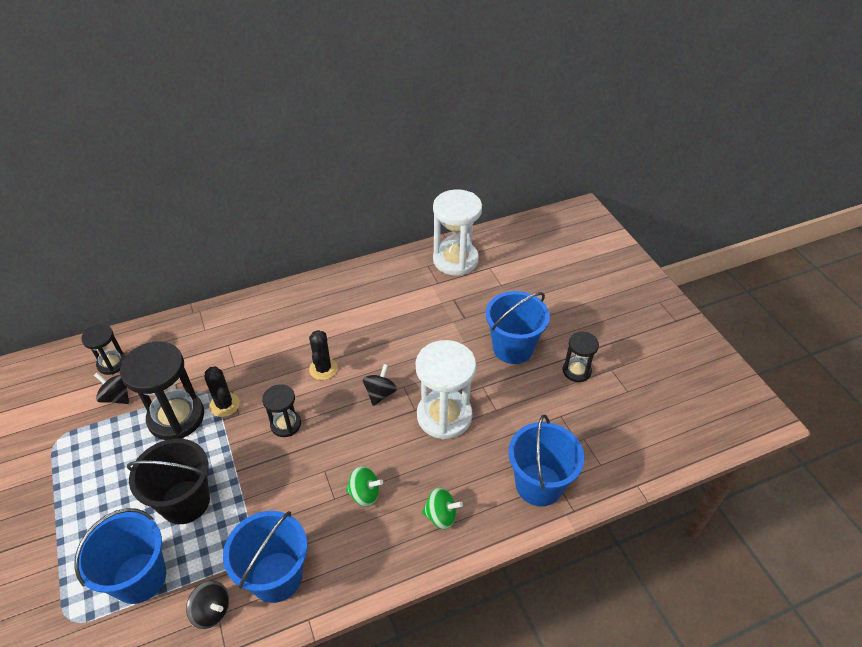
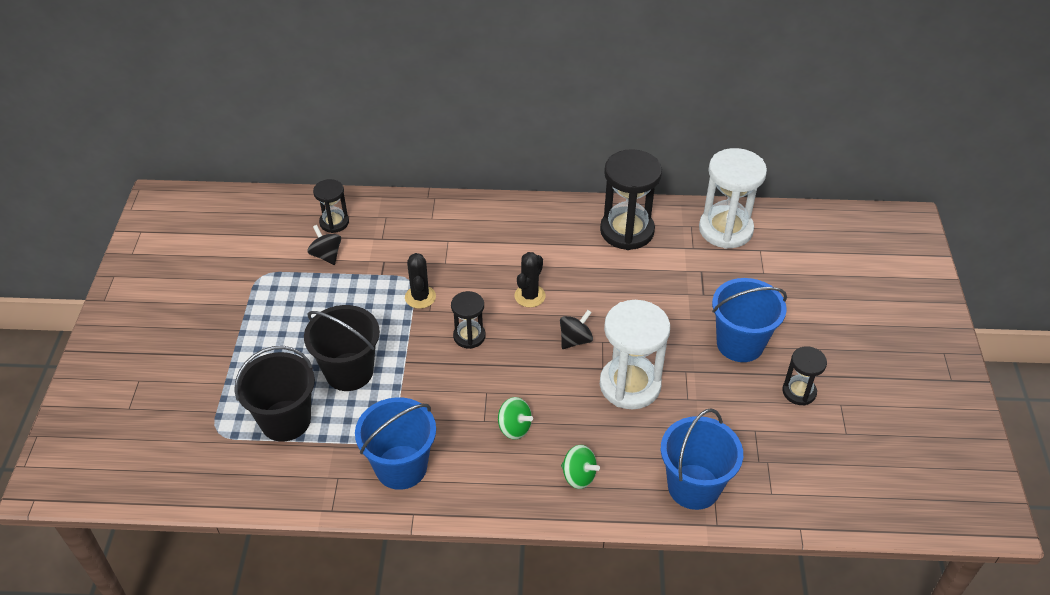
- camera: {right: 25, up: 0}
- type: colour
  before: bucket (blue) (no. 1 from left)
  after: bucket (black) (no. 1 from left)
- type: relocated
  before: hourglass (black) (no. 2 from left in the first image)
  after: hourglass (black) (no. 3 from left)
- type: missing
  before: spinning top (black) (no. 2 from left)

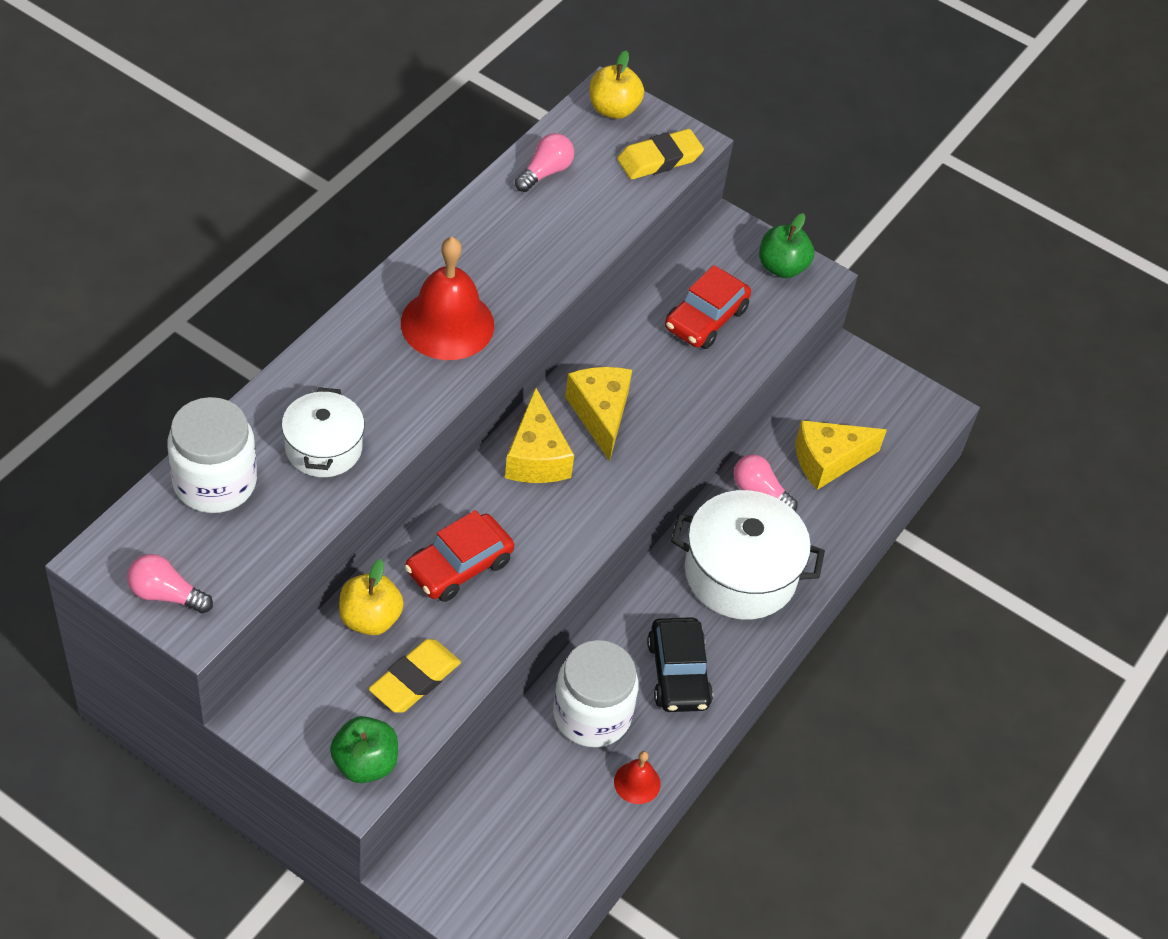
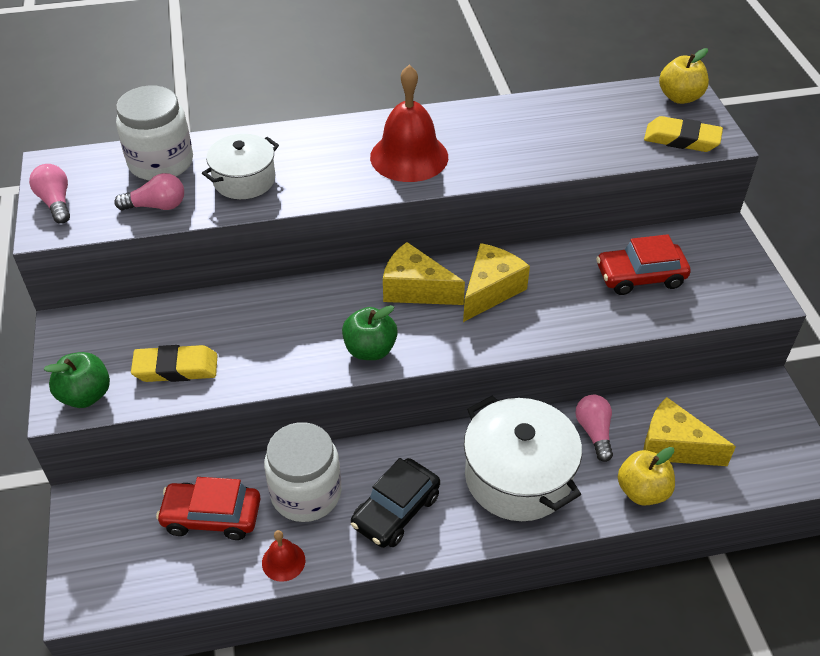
- camera: {right: 50, up: -5}
- type: relocated
  before: light bulb (pink) (no. 2 from left)
- type: relocated
  before: car (red) (no. 1 from left)
- type: relocated
  before: apple (green) (no. 2 from left)
- type: spun
  before: cheese (yellow) (no. 1 from left)
  turn: 75
- type: relocated
  before: apple (yellow) (no. 1 from left)

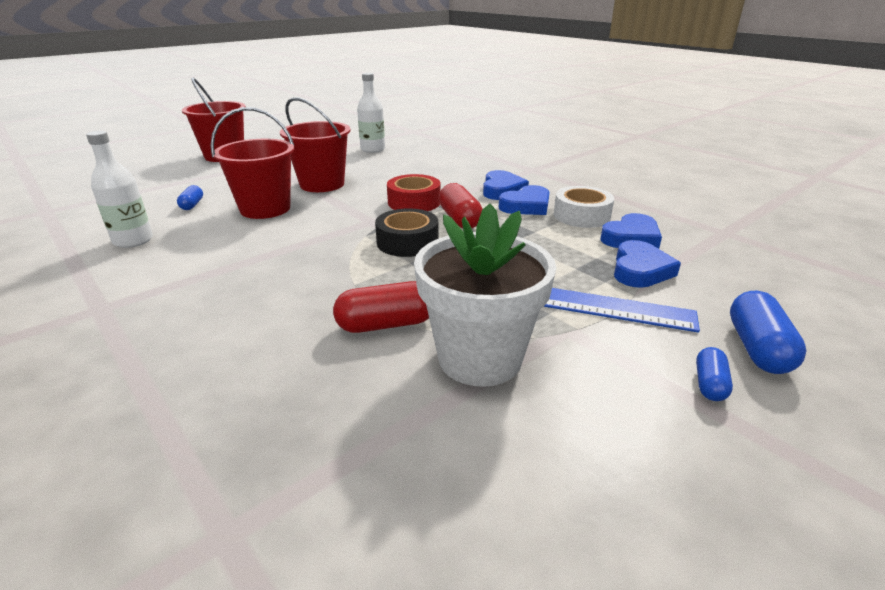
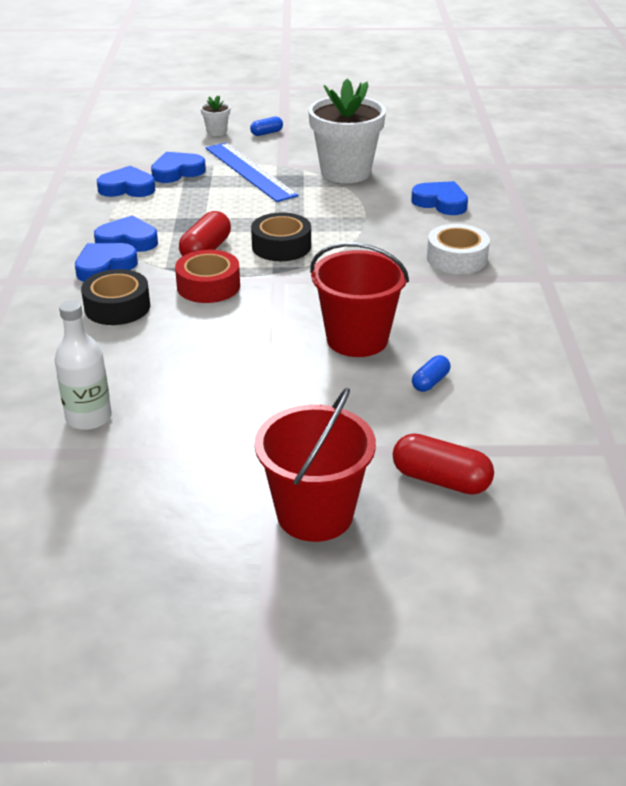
- camera: {right: -140, up: 5}
- type: appeared
  after: tape (black) (no. 1 from left)
- type: exchanged
  before: capsule (blue) (no. 3 from left)
  after: flower pot (white) (no. 1 from left)
- type: relocated
  before: capsule (red) (no. 1 from left in the first image)
  after: capsule (red) (no. 2 from left)
- type: appeared
  after: heart (blue) (no. 5 from left)
- type: relocated
  before: tape (white)
- type: missing
  before: bottle (white) (no. 1 from left)
- type: missing
  before: bucket (red) (no. 3 from left)

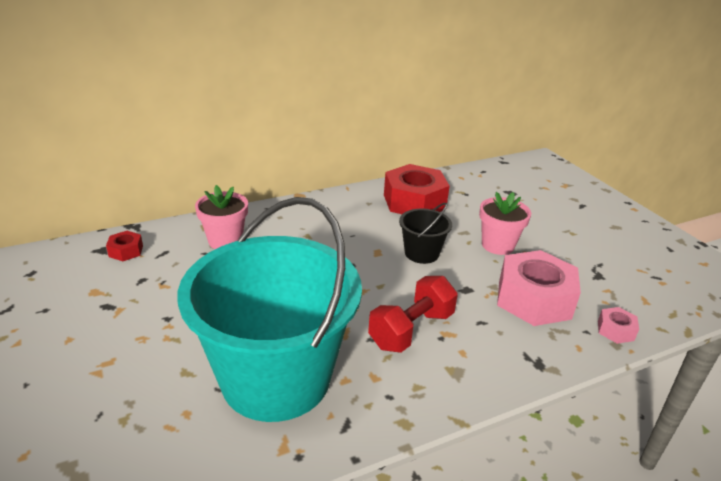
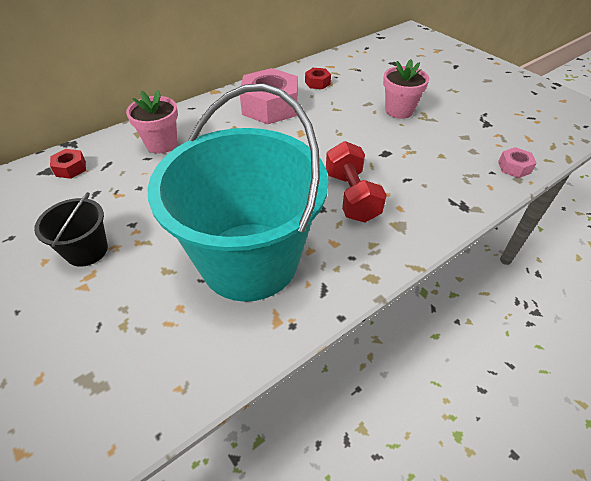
- camera: {right: -10, up: 15}
- type: relocated
  before: bucket (black)
- type: relocated
  before: nut (pink) (no. 1 from left)
- type: size
  before: nut (red) (no. 2 from left)
  scale: 0.45
- type: spun
  before: dumbbell (red)
  turn: -45

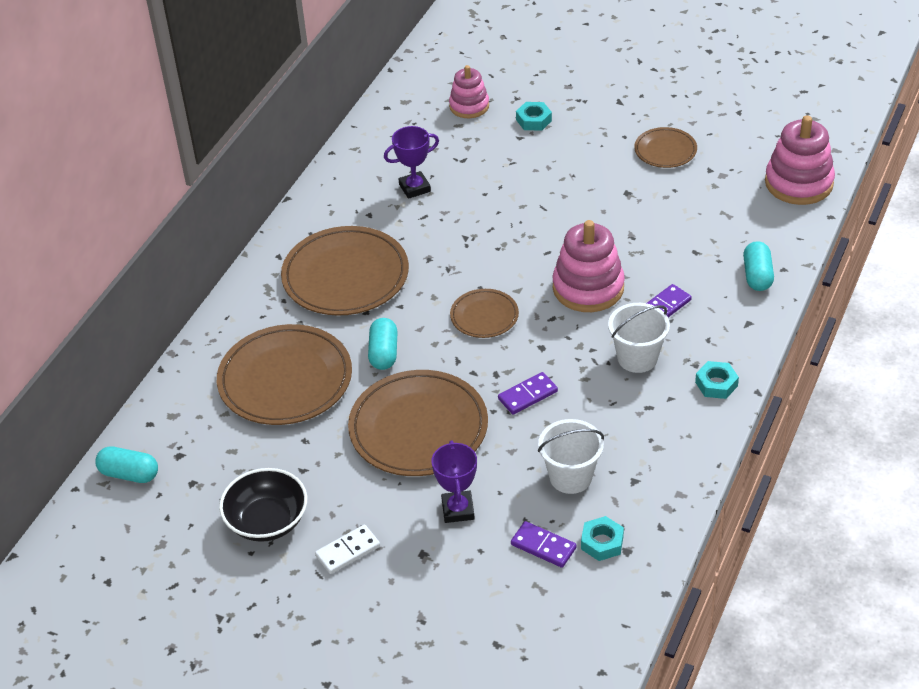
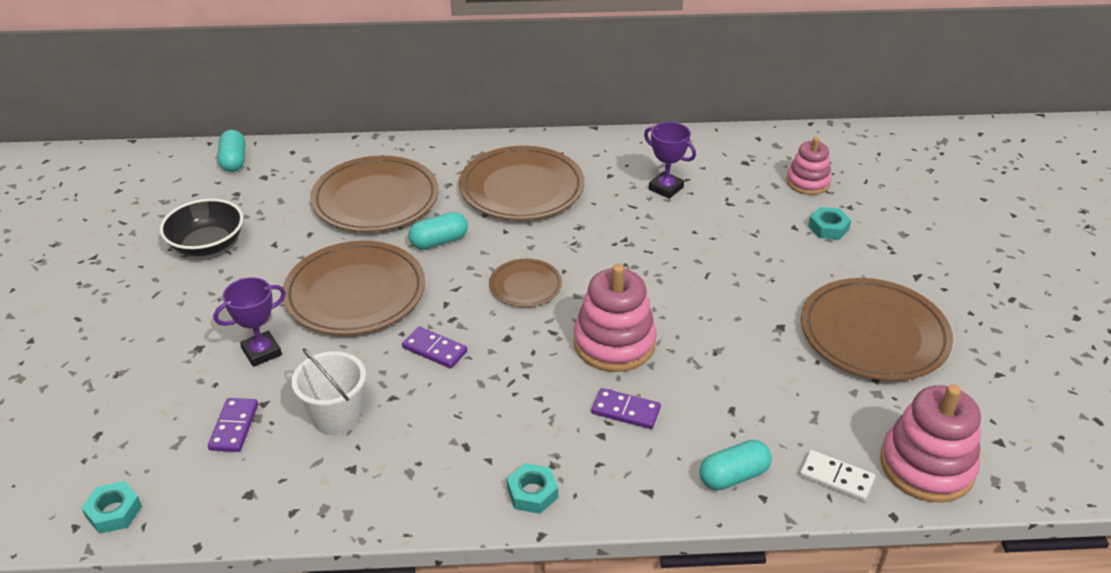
- camera: {right: 60, up: -5}
- type: relocated
  before: nut (turquoise) (no. 2 from left in the first image)
  after: nut (turquoise) (no. 1 from left)
- type: relocated
  before: domino (white)
- type: size
  before: plate (brown) (no. 5 from left)
  scale: 1.91
- type: missing
  before: bucket (white) (no. 2 from left)

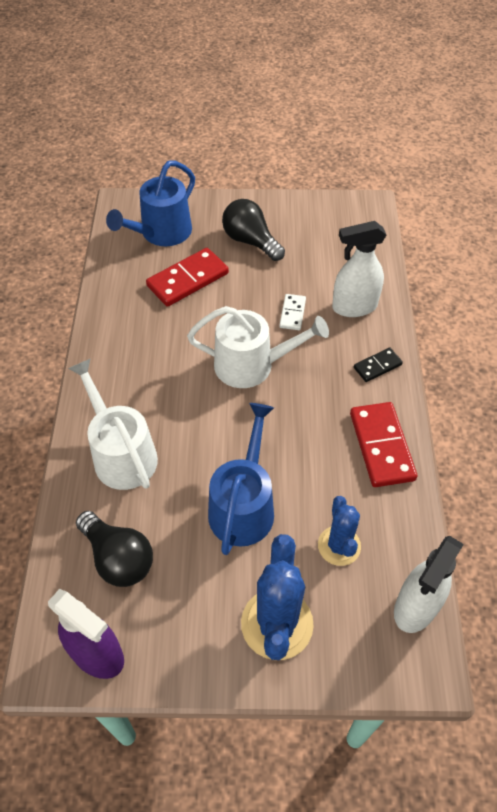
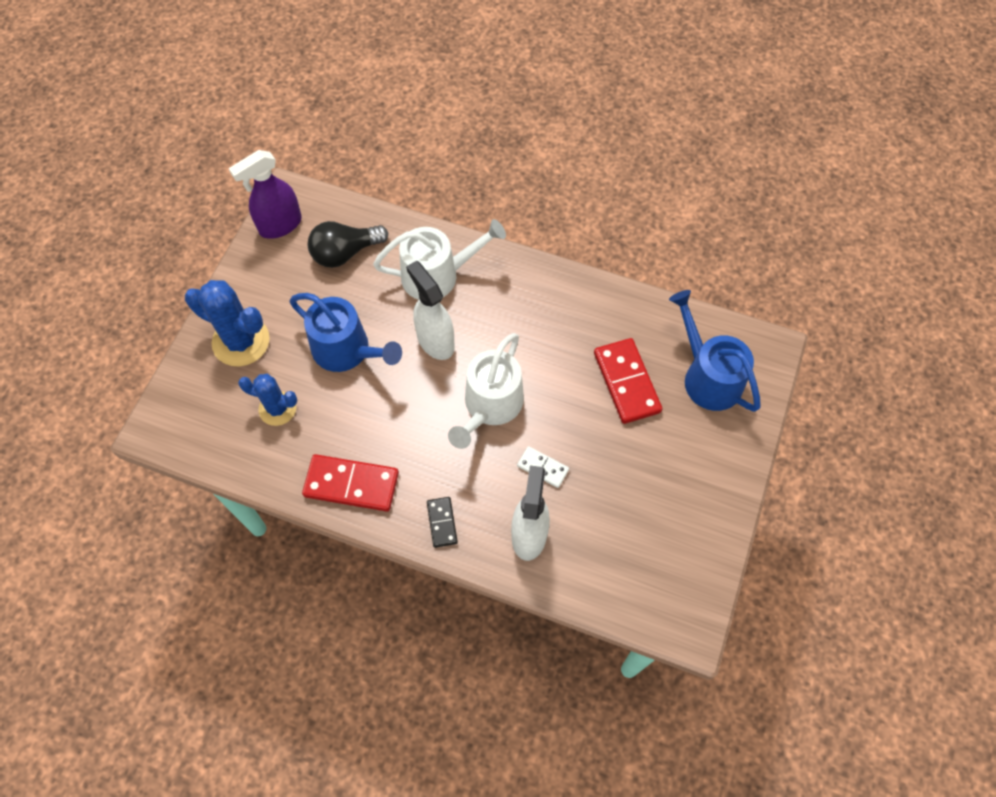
- camera: {right: 110, up: 10}
- type: relocated
  before: spray bottle (white) (no. 2 from left in the first image)
  after: spray bottle (white) (no. 1 from left)
- type: missing
  before: light bulb (black) (no. 2 from left)

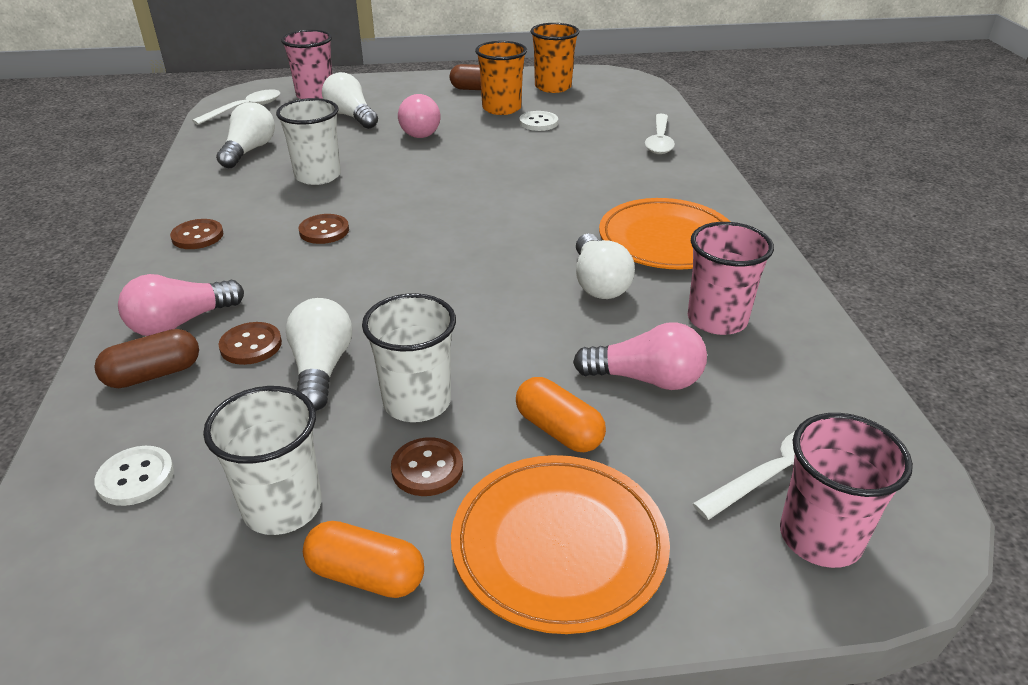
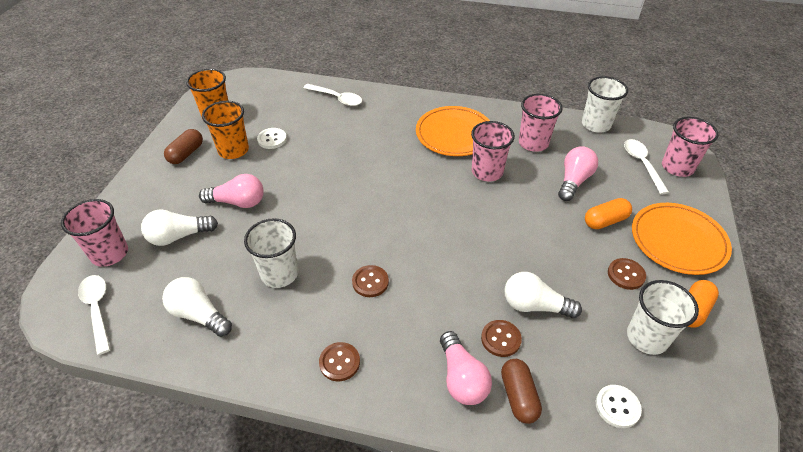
- camera: {right: -70, up: 10}
- type: exchanged
  before: light bulb (white) (no. 4 from left)
  after: cup (pink) (no. 2 from left)
- type: relocated
  before: cup (white) (no. 3 from left in the first image)
  after: cup (white) (no. 2 from left)

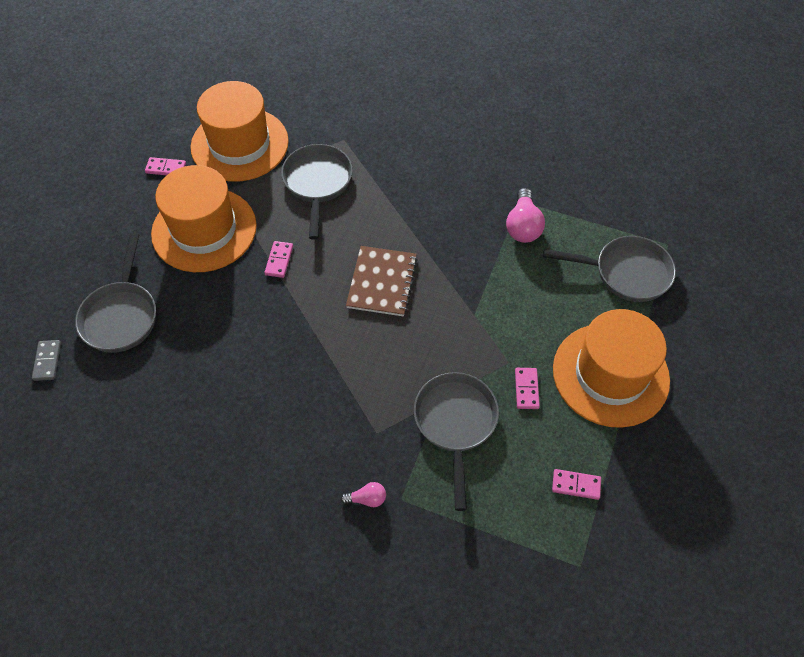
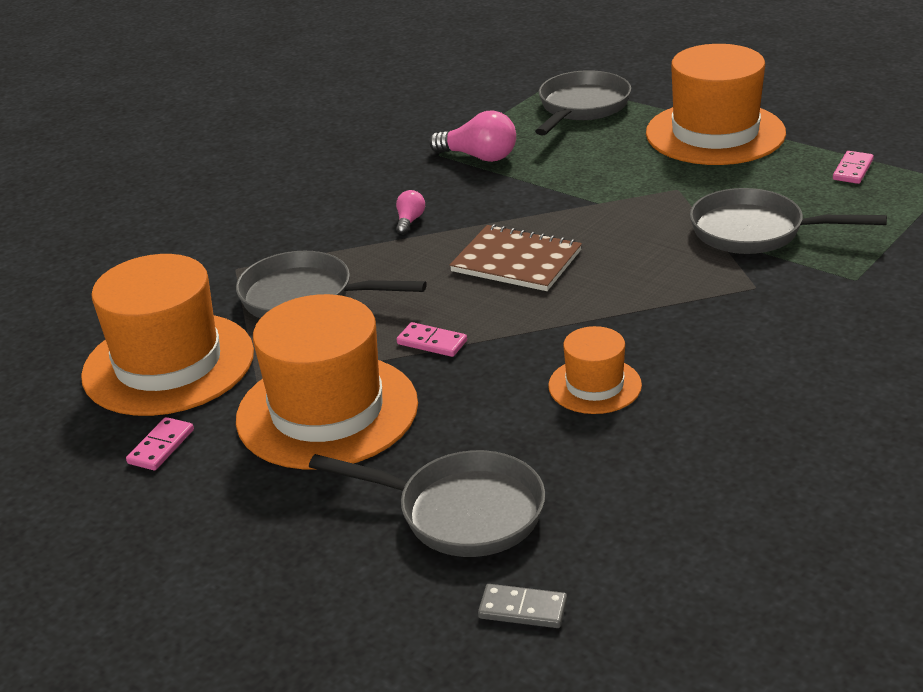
- camera: {right: -70, up: -25}
- type: relocated
  before: light bulb (pink) (no. 1 from left)
- type: appeared
  after: hat (orange) (no. 3 from left)
- type: missing
  before: domino (pink) (no. 3 from left)

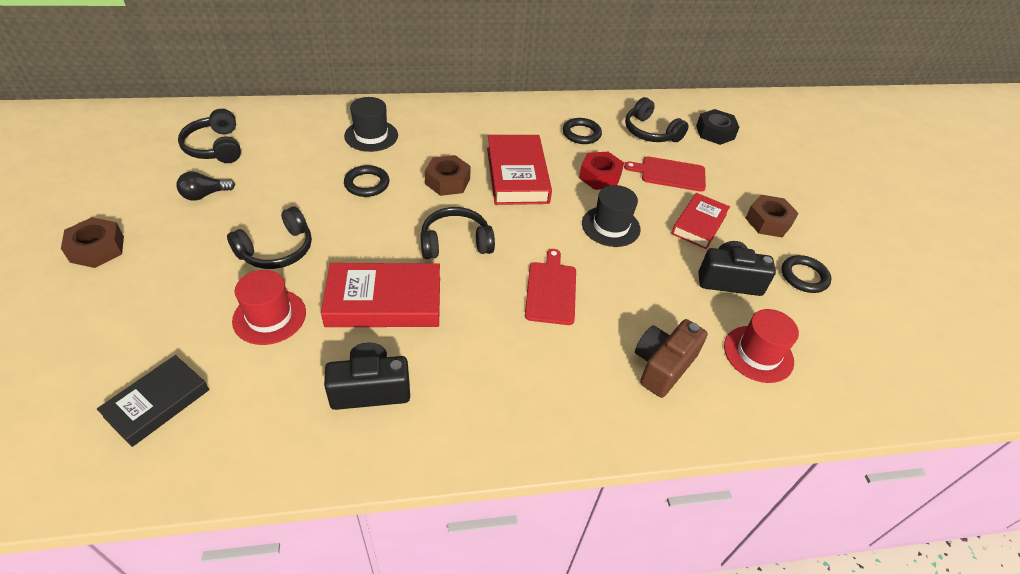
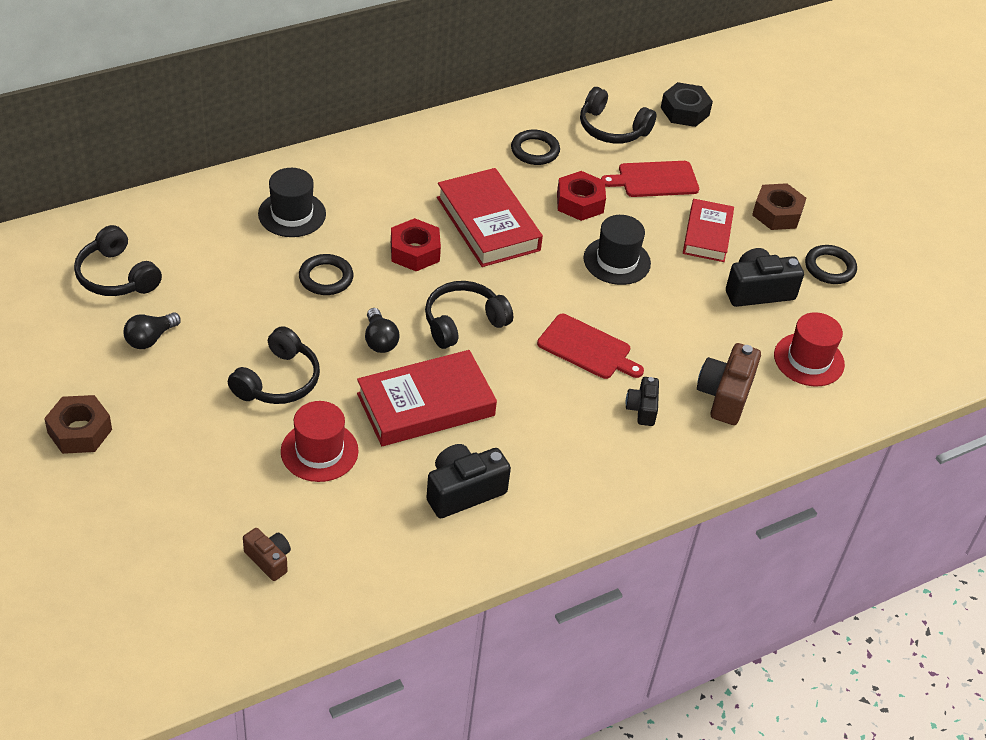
- camera: {right: -20, up: 0}
- type: exchanged
  before: book (black)
  after: camera (brown) (no. 1 from left)
- type: appeared
  after: light bulb (black) (no. 2 from left)
- type: colour
  before: nut (brown) (no. 2 from left)
  after: nut (red) (no. 1 from left)
- type: spun
  before: cutting board (red) (no. 1 from left)
  turn: 135
- type: appeared
  after: camera (black) (no. 2 from left)

